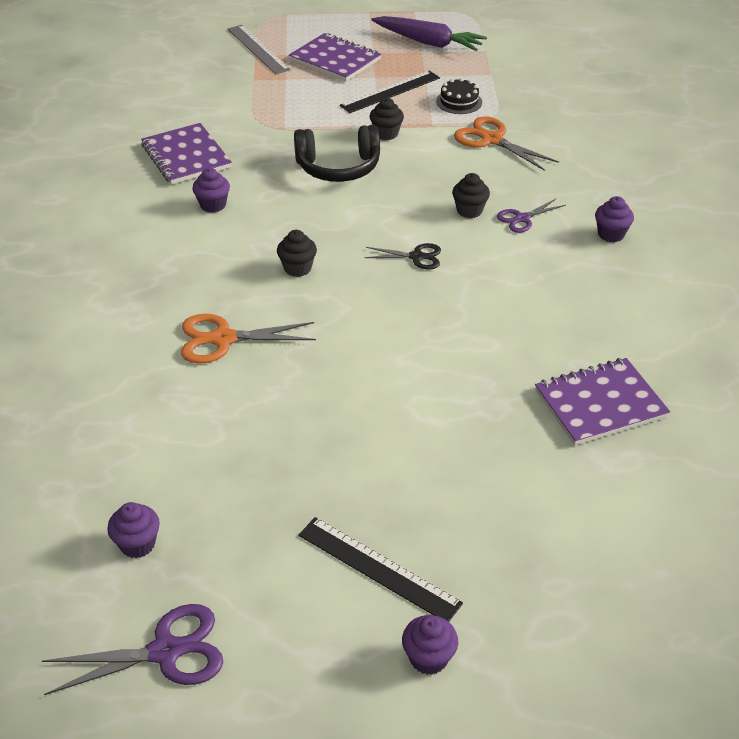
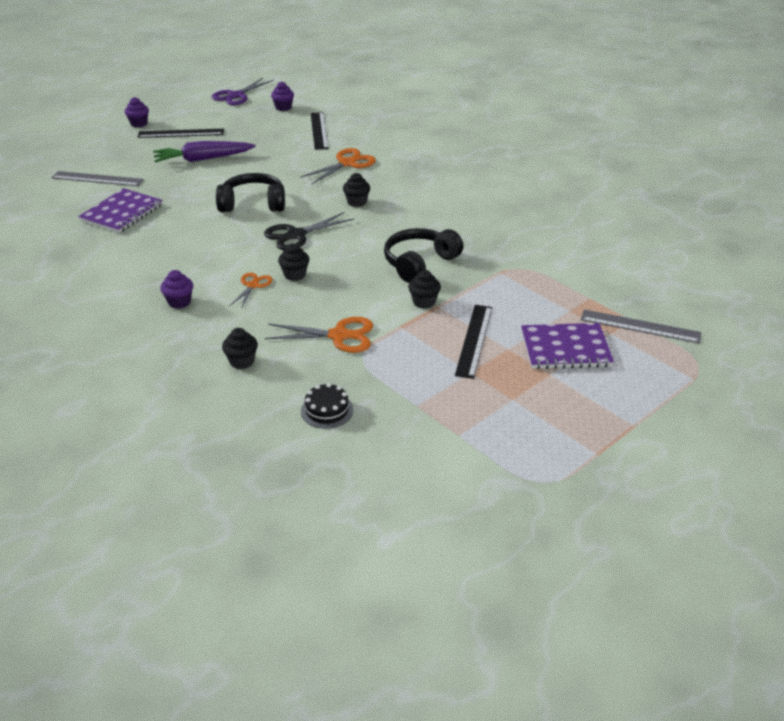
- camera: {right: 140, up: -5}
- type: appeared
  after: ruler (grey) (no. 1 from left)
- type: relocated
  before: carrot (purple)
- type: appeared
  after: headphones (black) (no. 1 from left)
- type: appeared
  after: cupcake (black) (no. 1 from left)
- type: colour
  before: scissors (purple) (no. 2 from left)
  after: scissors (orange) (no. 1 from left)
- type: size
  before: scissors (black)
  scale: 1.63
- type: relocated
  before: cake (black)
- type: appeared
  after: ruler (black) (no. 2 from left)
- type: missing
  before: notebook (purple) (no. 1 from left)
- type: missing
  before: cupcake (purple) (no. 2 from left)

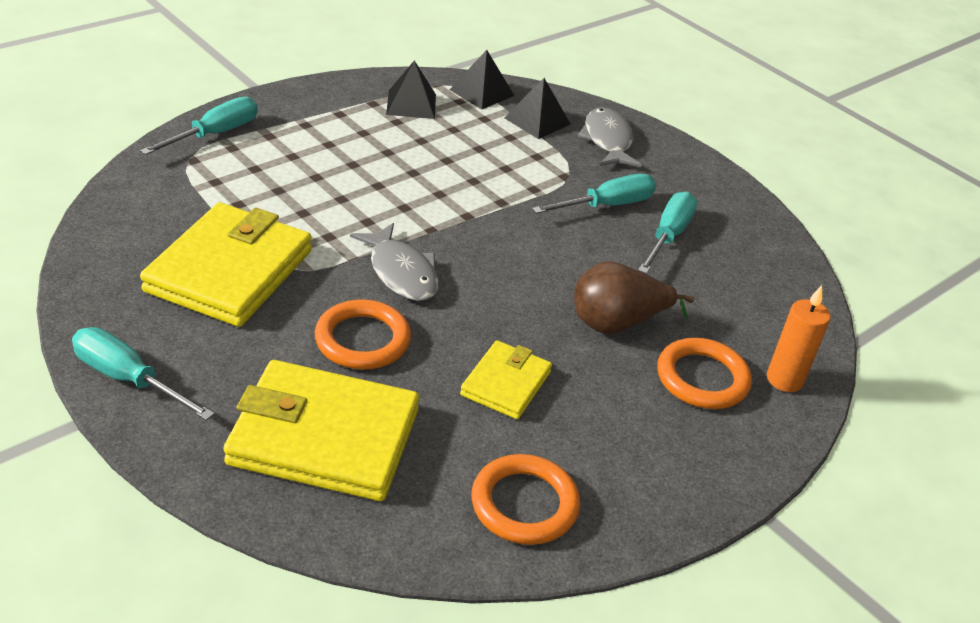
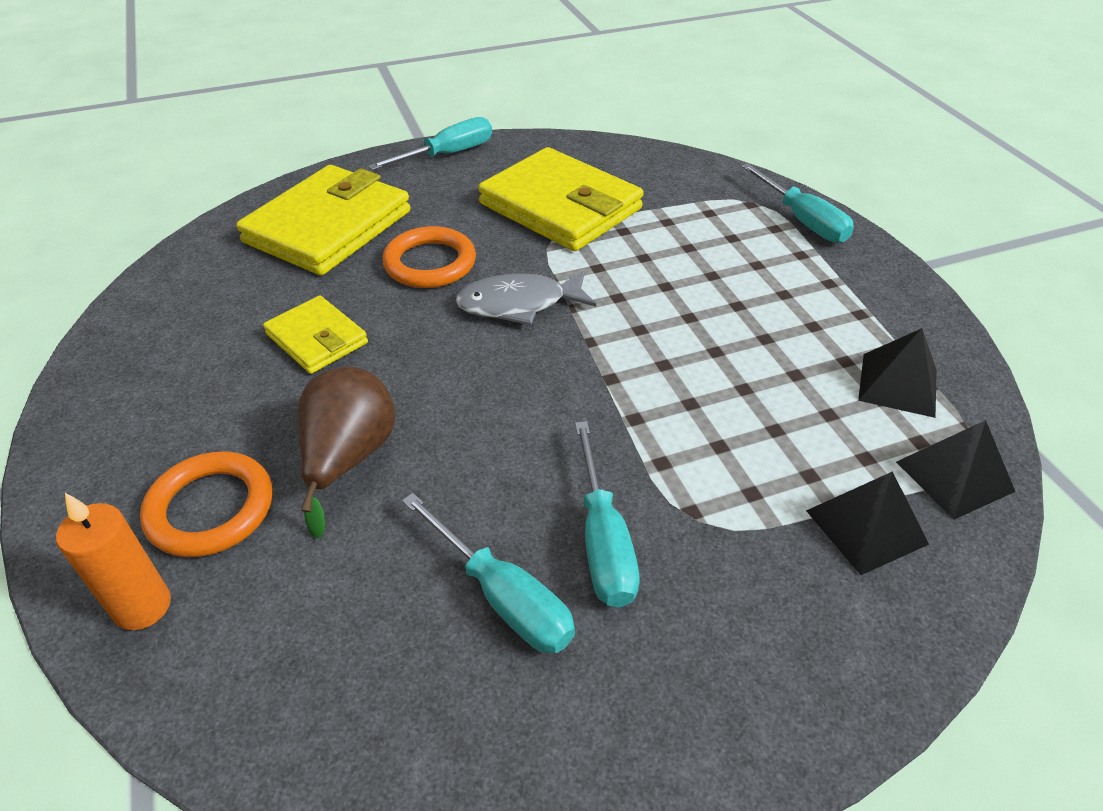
- camera: {right: 115, up: 5}
- type: missing
  before: ring (orange) (no. 2 from left)
- type: missing
  before: fish (grey) (no. 2 from left)

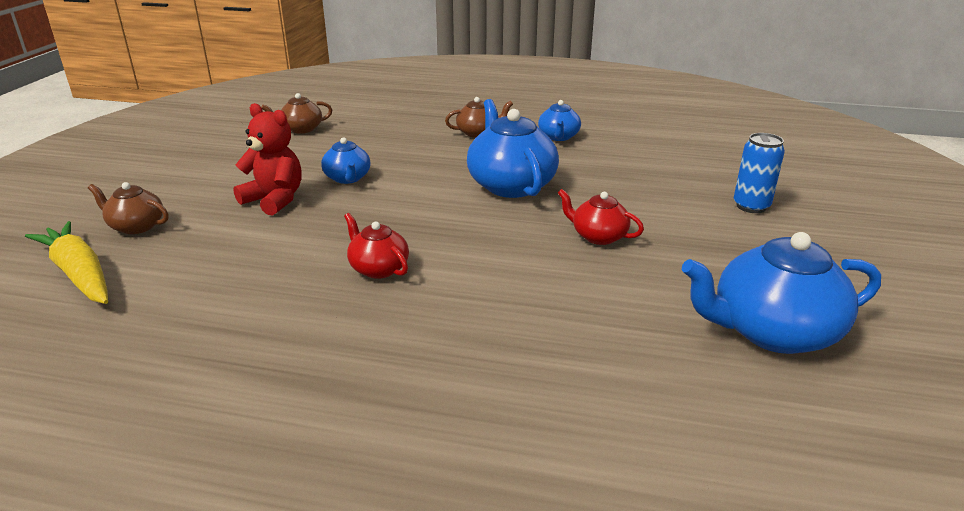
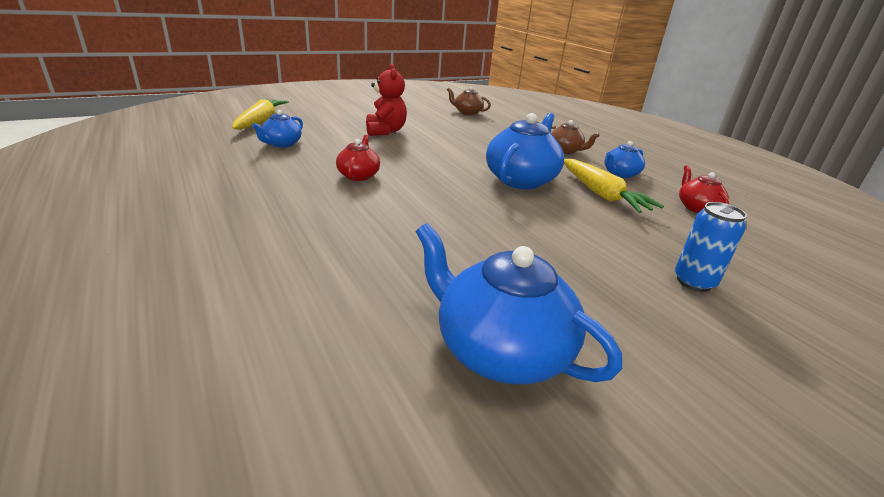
- camera: {right: 45, up: 0}
- type: relocated
  before: teapot (blue) (no. 1 from left)
- type: appeared
  after: carrot (yellow) (no. 2 from left)
- type: relocated
  before: teapot (red) (no. 2 from left)
- type: missing
  before: teapot (brown) (no. 1 from left)

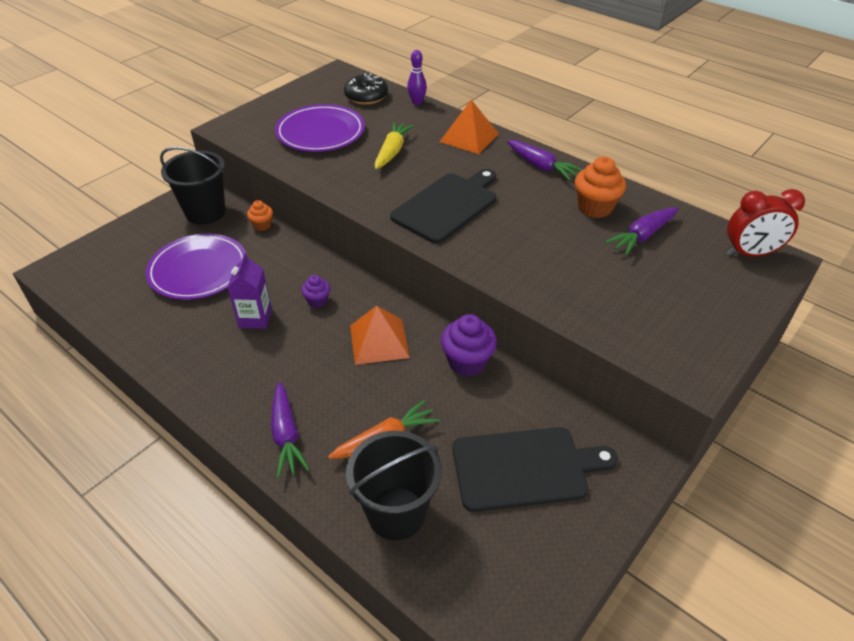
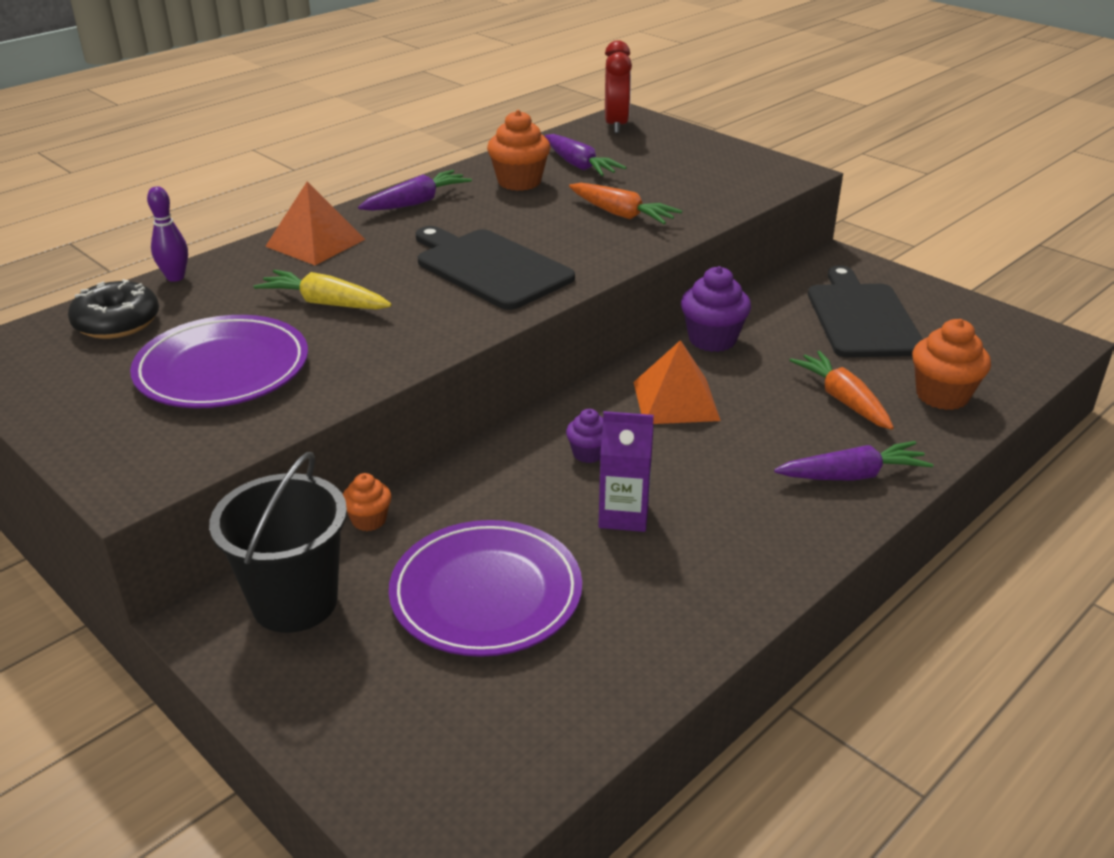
- camera: {right: -85, up: -10}
- type: appeared
  after: carrot (orange) (no. 1 from left)
- type: exchanged
  before: bucket (black) (no. 2 from left)
  after: cupcake (orange) (no. 3 from left)

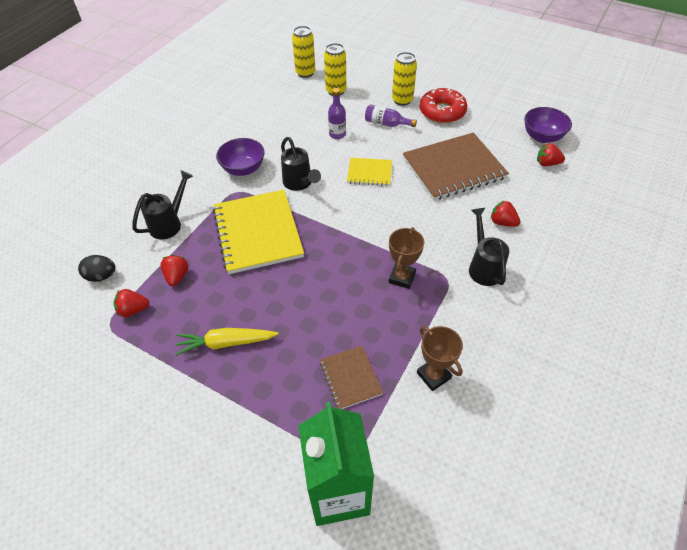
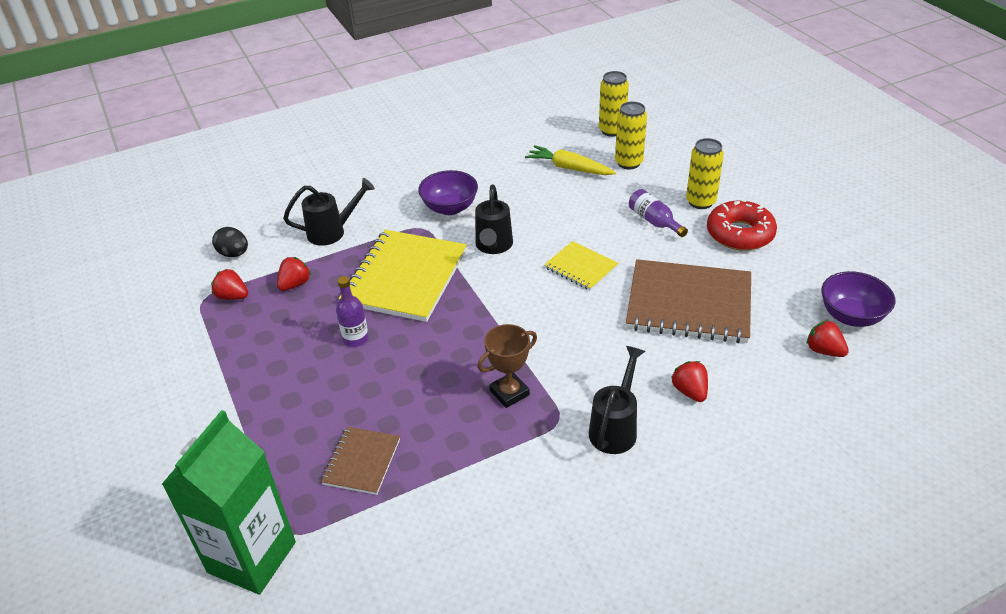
- camera: {right: 35, up: -10}
- type: relocated
  before: bottle (purple) (no. 1 from left)
- type: relocated
  before: carrot (yellow)
- type: missing
  before: trophy (brown) (no. 2 from left)

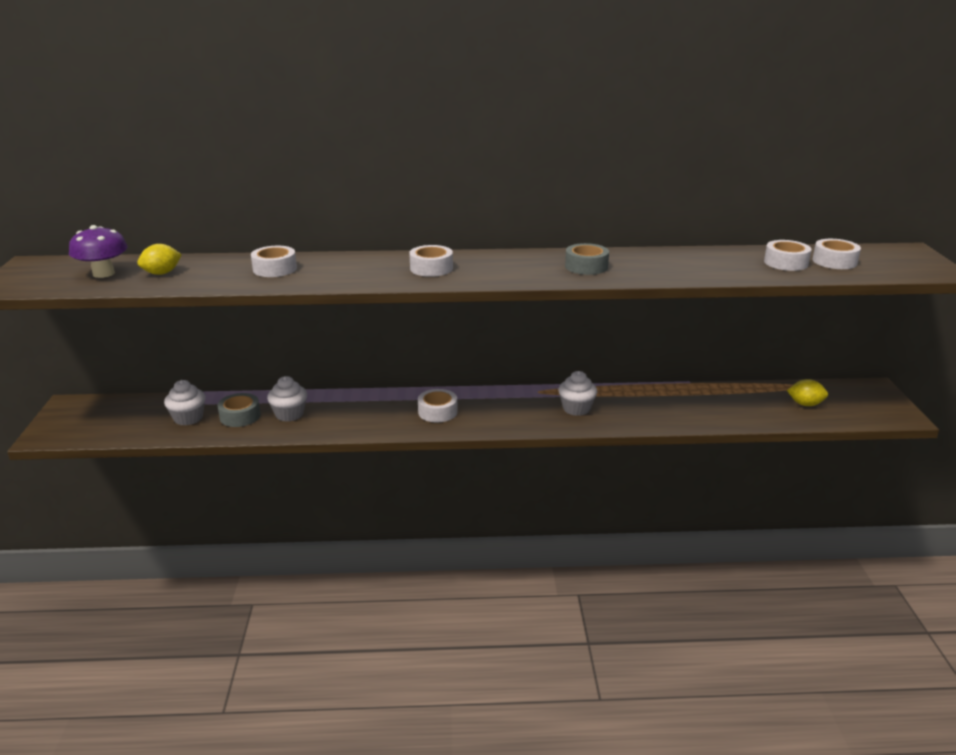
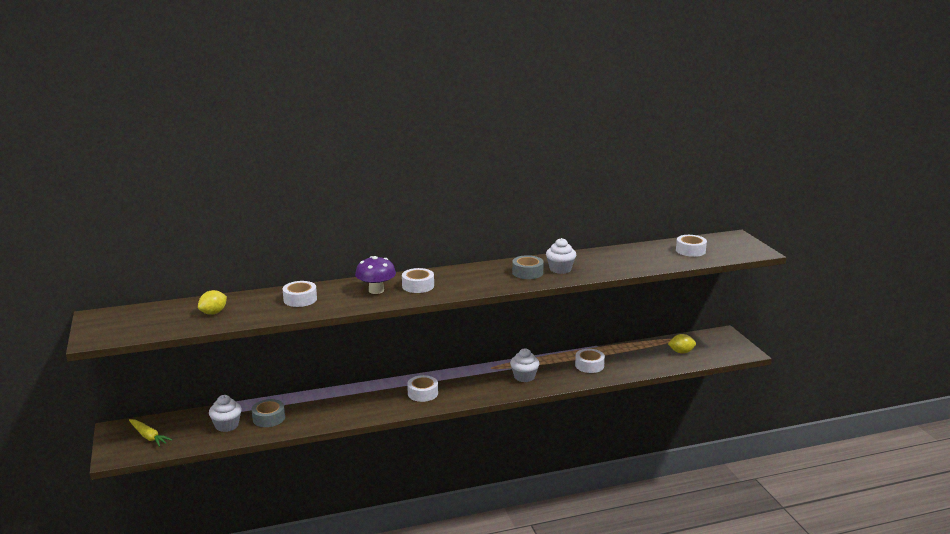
- camera: {right: -15, up: -5}
- type: appeared
  after: carrot (yellow)
- type: relocated
  before: mushroom (purple)
- type: relocated
  before: cupcake (white) (no. 2 from left in the first image)
  after: cupcake (white) (no. 3 from left)
- type: relocated
  before: tape (white) (no. 4 from left)

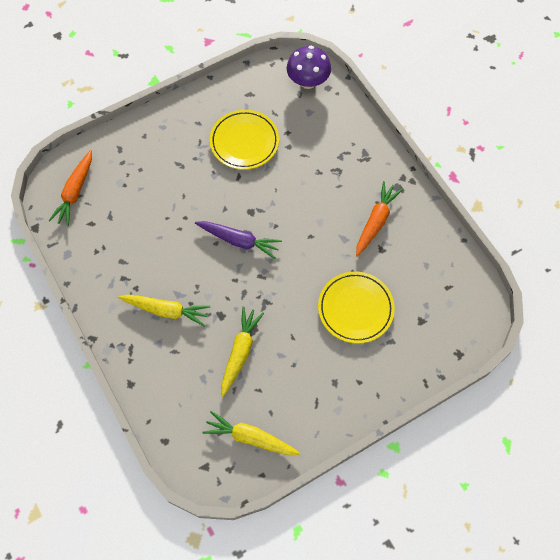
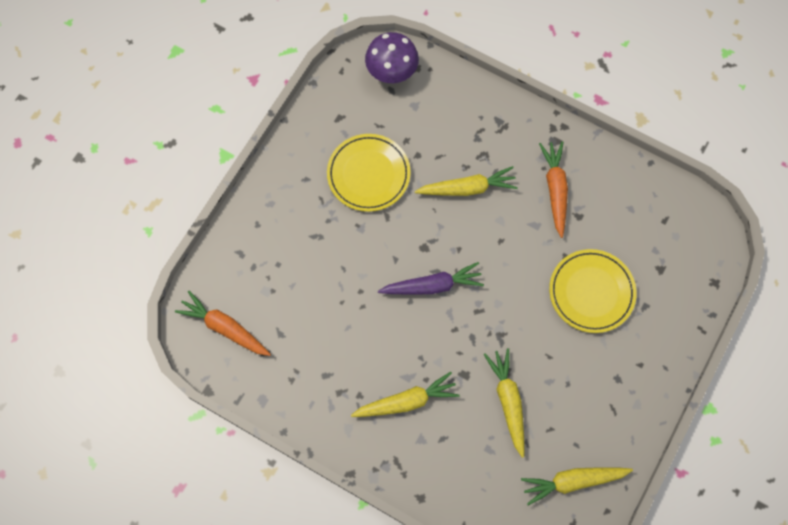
- camera: {right: -30, up: 5}
- type: spun
  before: carrot (orange) (no. 1 from left)
  turn: 135
- type: appeared
  after: carrot (yellow) (no. 2 from left)

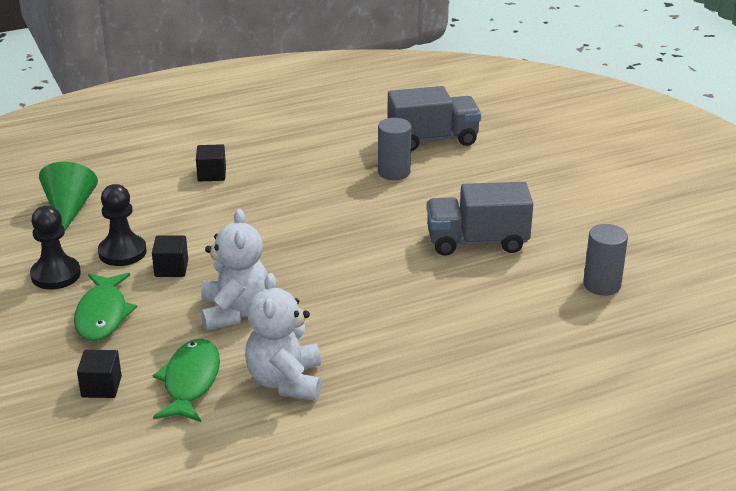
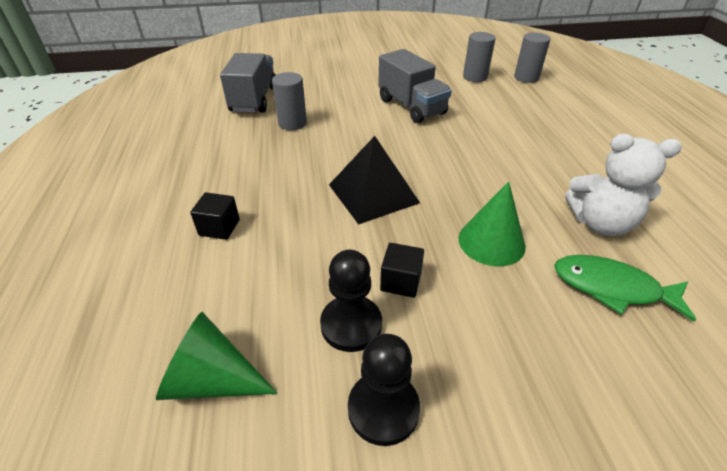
- camera: {right: -75, up: 10}
- type: appeared
  after: pyramid (black)
- type: spun
  before: truck (grey) (no. 2 from left)
  turn: -45
- type: exchanged
  before: teddy bear (white) (no. 1 from left)
  after: cone (green) (no. 2 from left)
- type: appeared
  after: cylinder (grey) (no. 3 from left)
- type: missing
  before: fish (green) (no. 1 from left)
- type: missing
  before: cube (black) (no. 1 from left)

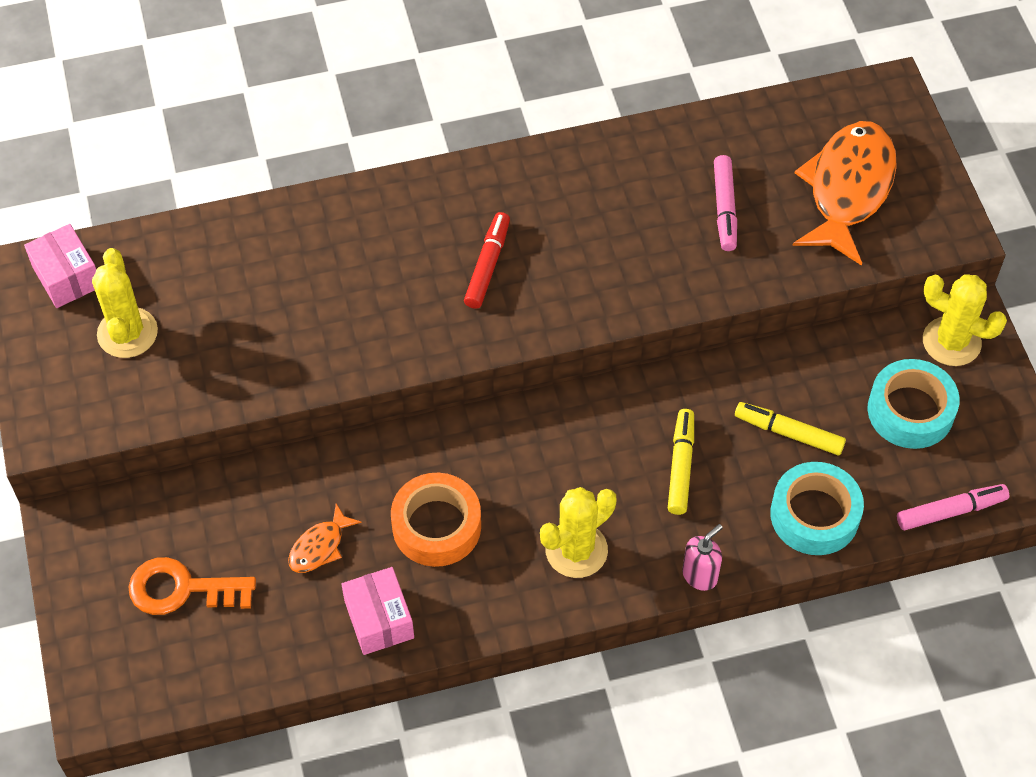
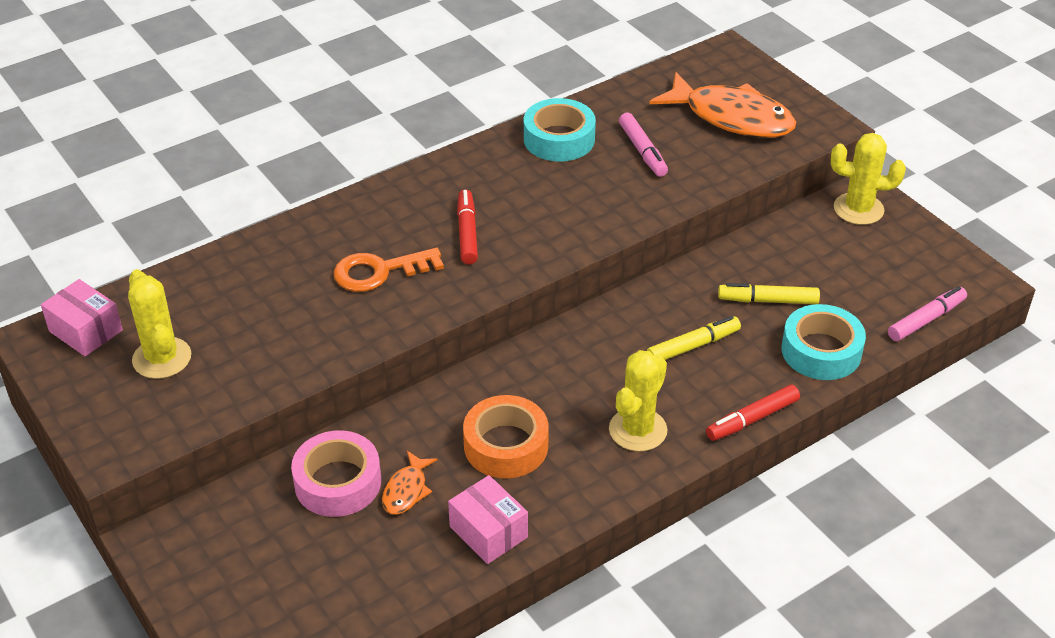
- camera: {right: -20, up: -15}
- type: appeared
  after: tape (pink)
- type: relocated
  before: key (orange)
- type: relocated
  before: tape (turquoise) (no. 2 from left in the first image)
  after: tape (turquoise) (no. 1 from left)
- type: spun
  before: marker (yellow) (no. 1 from left)
  turn: 75
- type: spun
  before: fish (orange) (no. 2 from left)
  turn: 120
- type: exchanged
  before: soap dispenser (pink)
  after: marker (red) (no. 2 from left)

